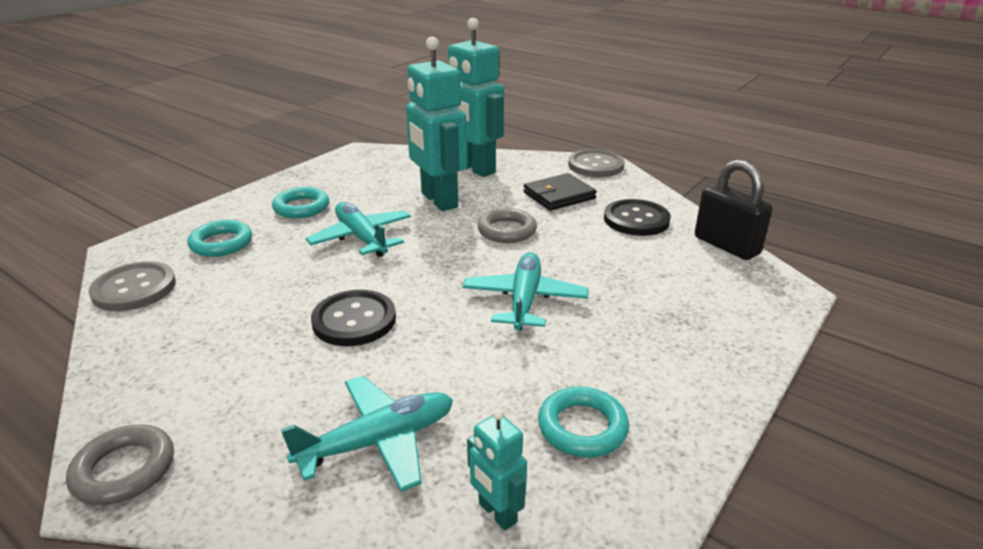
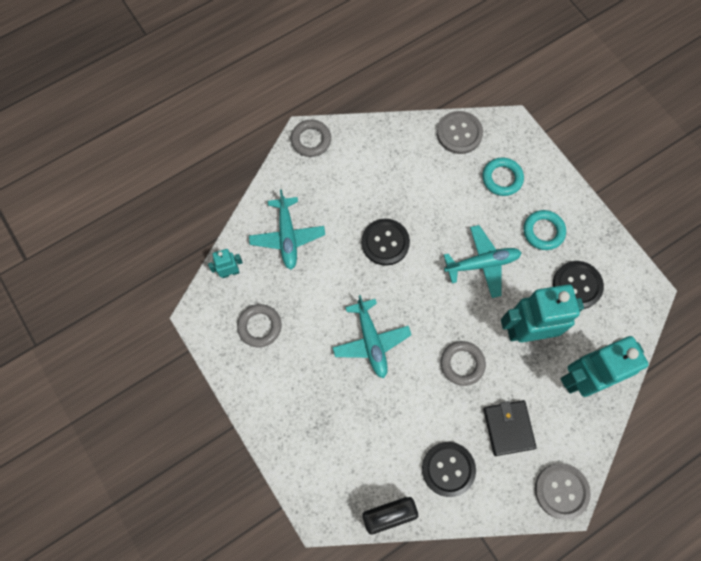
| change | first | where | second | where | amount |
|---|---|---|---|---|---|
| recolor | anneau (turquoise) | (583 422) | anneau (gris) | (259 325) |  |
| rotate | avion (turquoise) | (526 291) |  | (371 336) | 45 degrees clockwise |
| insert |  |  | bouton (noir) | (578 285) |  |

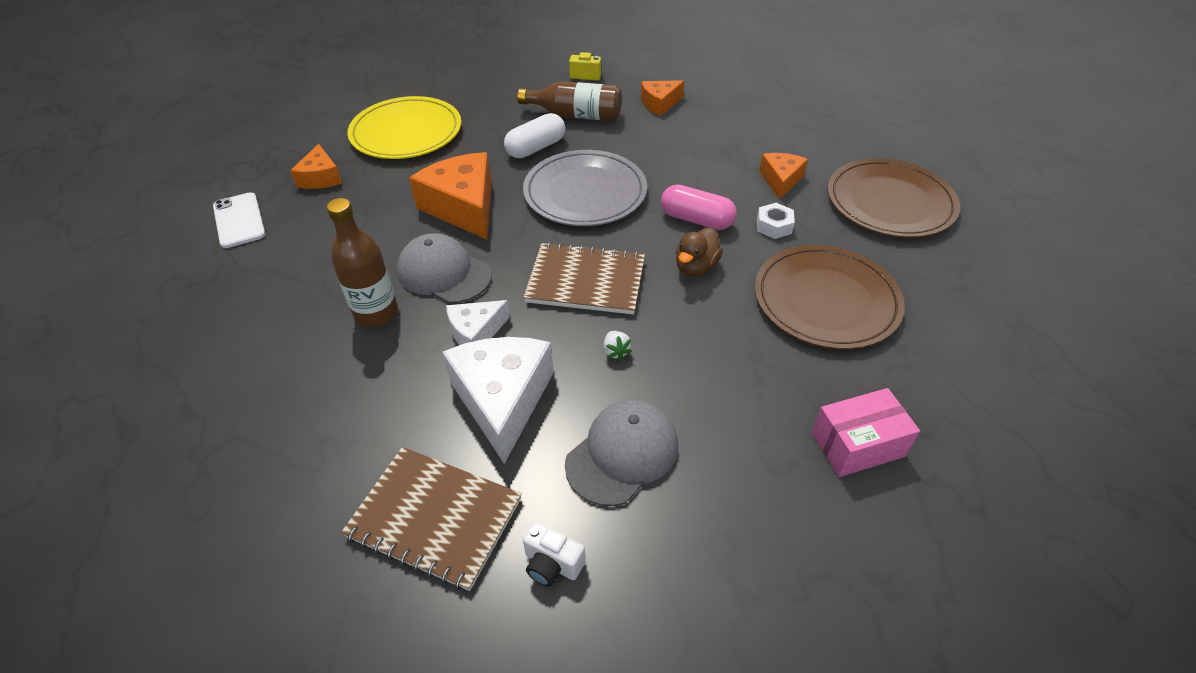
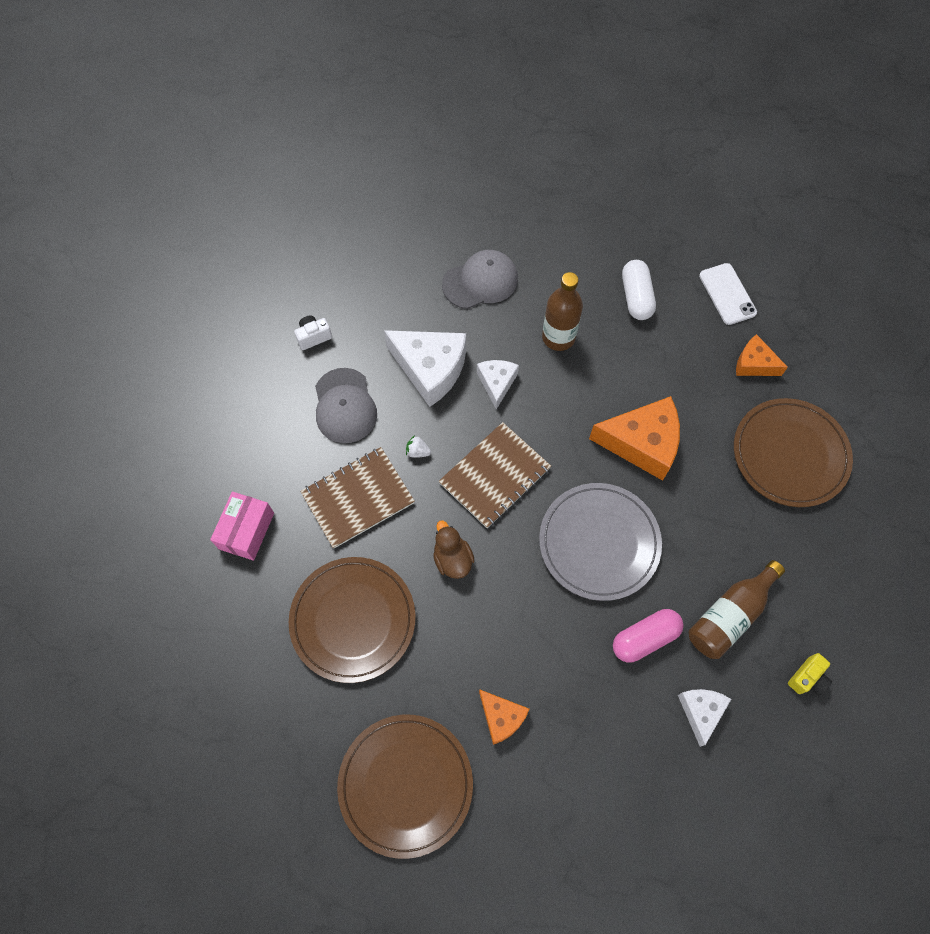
| change | first | where | second | where | amount |
|---|---|---|---|---|---|
| move | carnet (marron) | (431 519) |  | (357 497) |  |
| move | casquette (gris) | (444 268) |  | (480 279) |  |
| move | gélule (rose) | (699 207) |  | (648 635) |  |
| move | gélule (blanc) | (534 135) |  | (639 290) |  |
| recolor | fromage (orange) | (662 98) | fromage (blanc) | (704 718) |  |
| rotate | téléphone (blanc) | (239 220) |  | (728 294) | 60 degrees clockwise |
| recolor | assiette (jaune) | (404 127) | assiette (marron) | (793 452) |  |
| delete | écrou (blanc) | (776 221) |  |  |  |

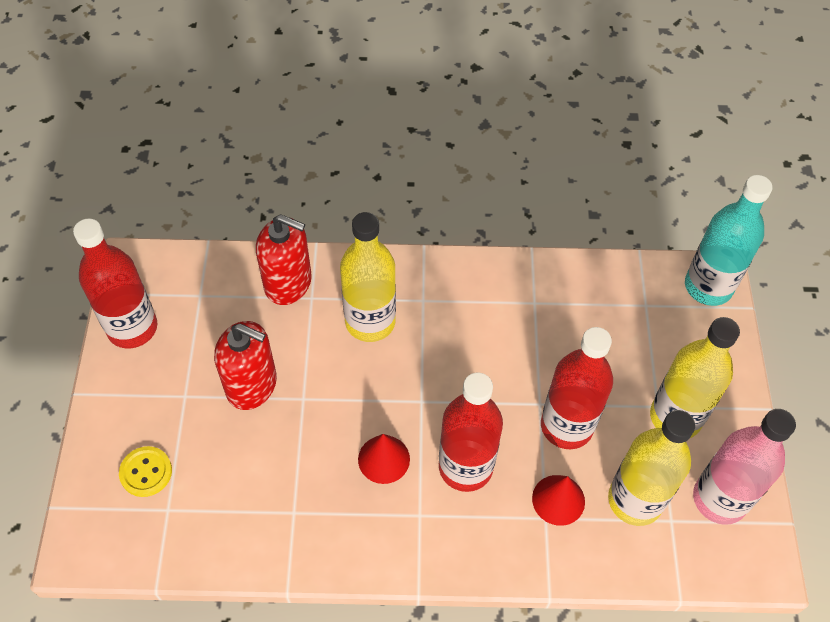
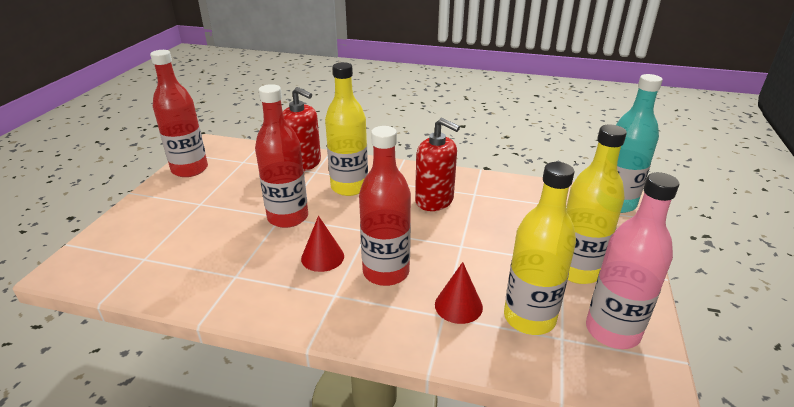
| change | first | where | second | where | amount |
|---|---|---|---|---|---|
| move | bouteille (rouge) | (577 388) |  | (281 156) |  |
| move | distributeur de savon (rouge) | (245 365) |  | (437 164) |  |
| delete | bouton (jaune) | (145 471) |  |  |  |

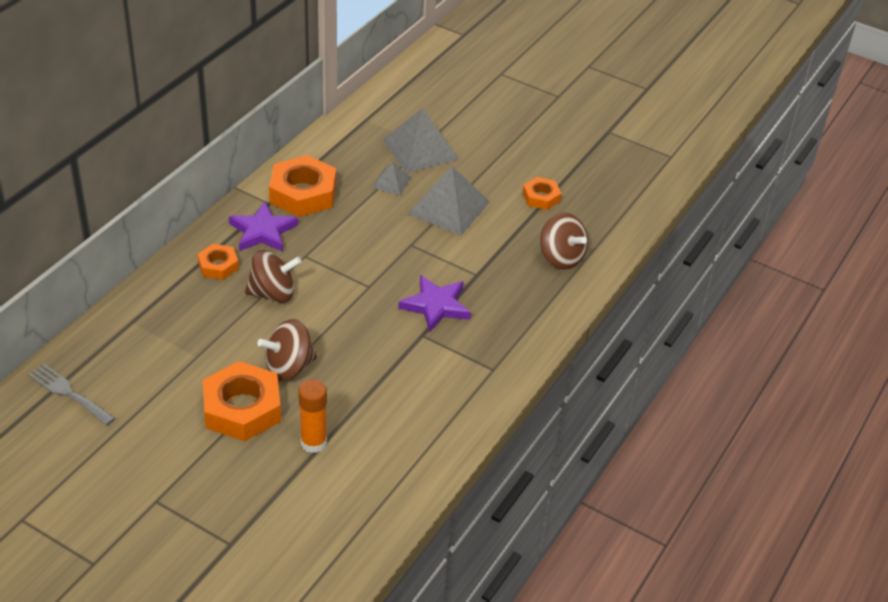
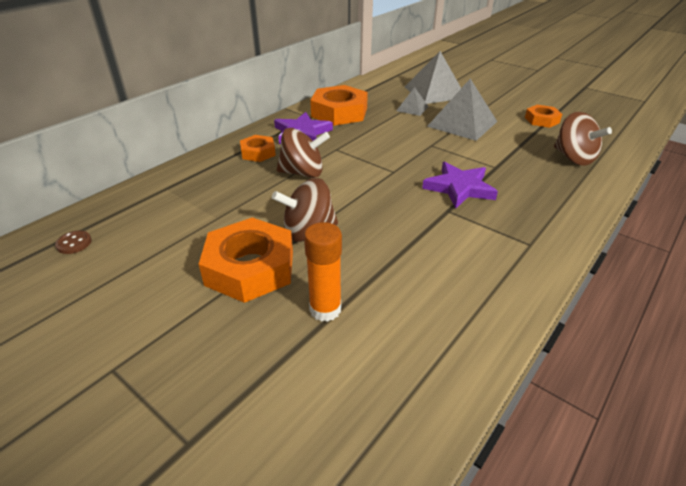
| change | first | where | second | where | amount |
|---|---|---|---|---|---|
| replace | fourchette (gris) | (71 394) | bouton (marron) | (73 242) |  |

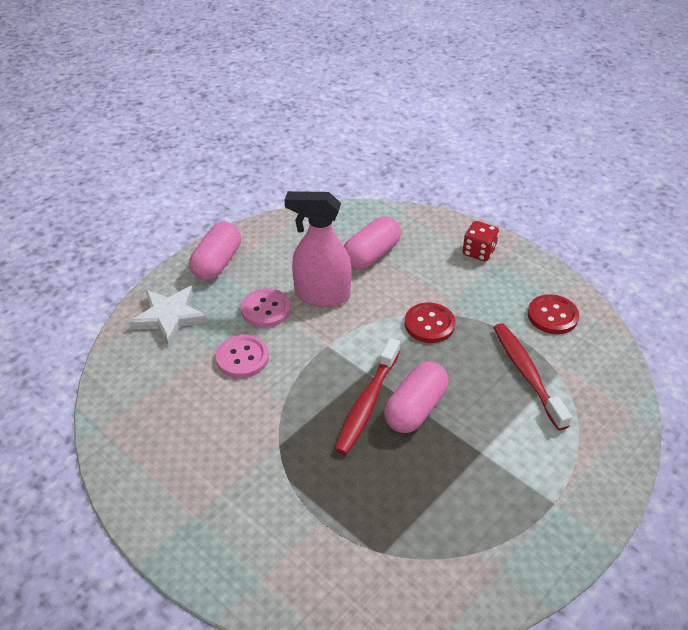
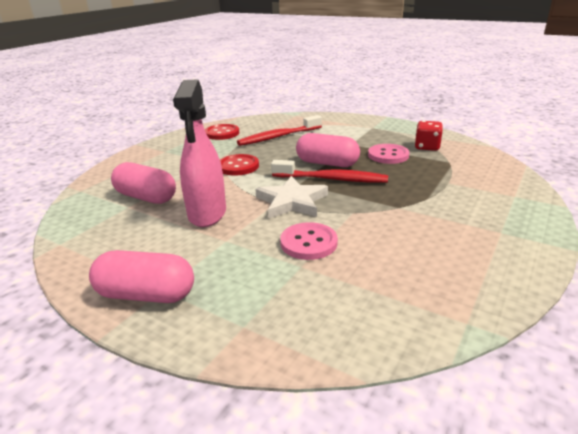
| change | first | where | second | where | amount |
|---|---|---|---|---|---|
| move | étoile (blanc) | (168 316) |  | (291 197) |  |
| move | bouton (rose) | (266 308) |  | (389 154) |  |
| move | dé (rouge) | (481 241) |  | (429 135) |  |

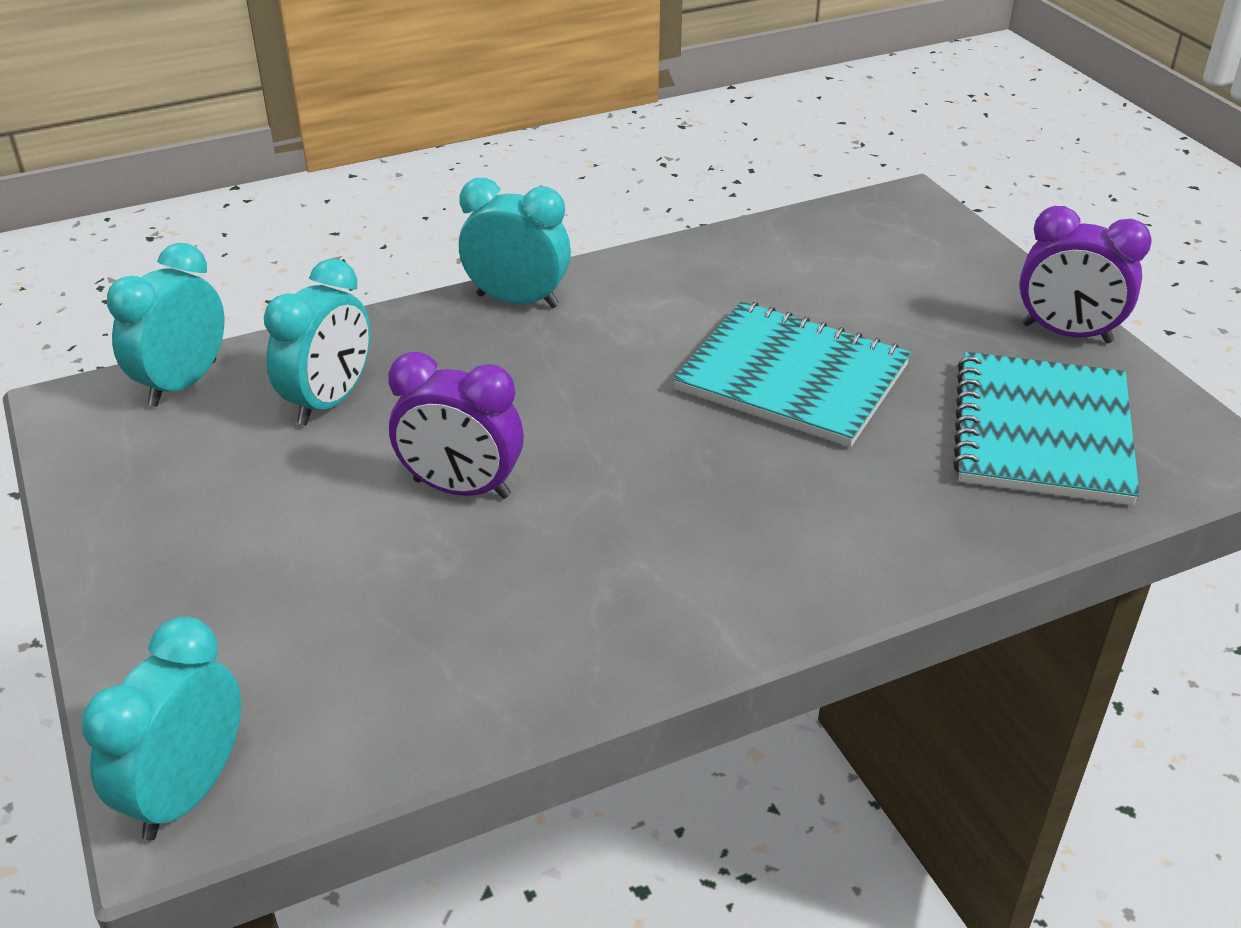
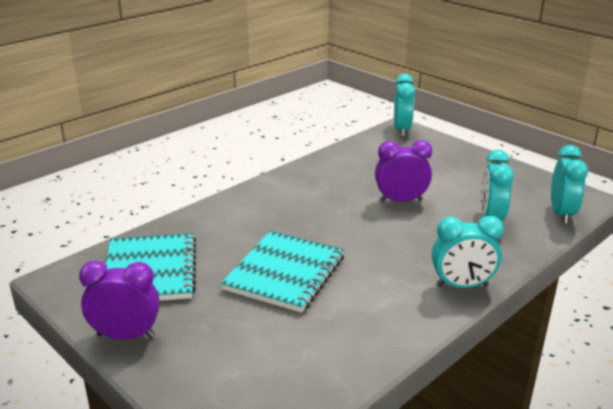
| change | first | where | second | where | amount |
|---|---|---|---|---|---|
| rotate | carnet (turquoise) | (792 374) |  | (283 271) | 75 degrees counterclockwise |

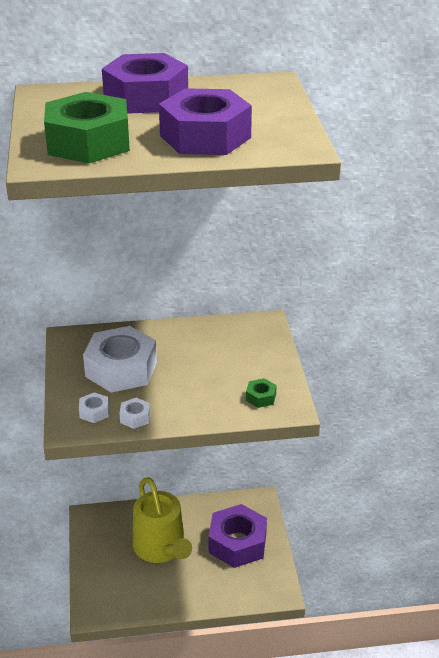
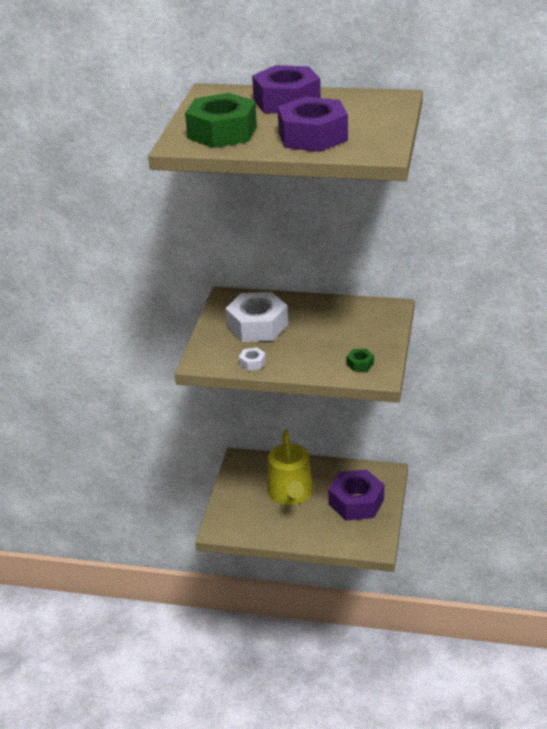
| change | first | where | second | where | amount |
|---|---|---|---|---|---|
| delete | écrou (blanc) | (94 407) |  |  |  |

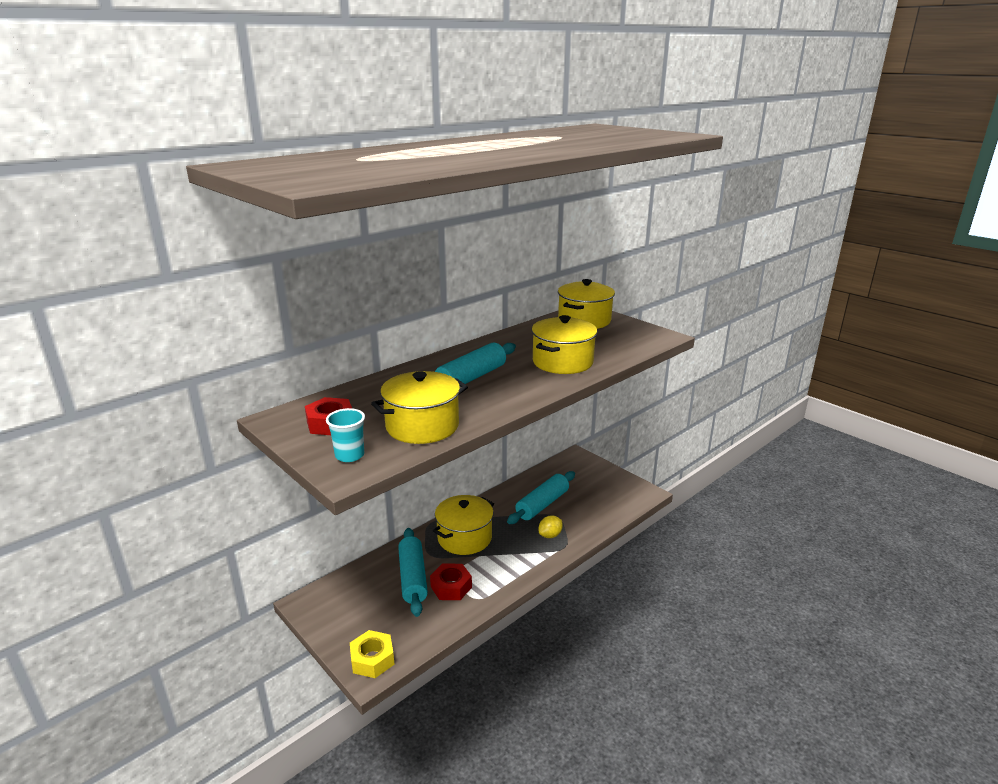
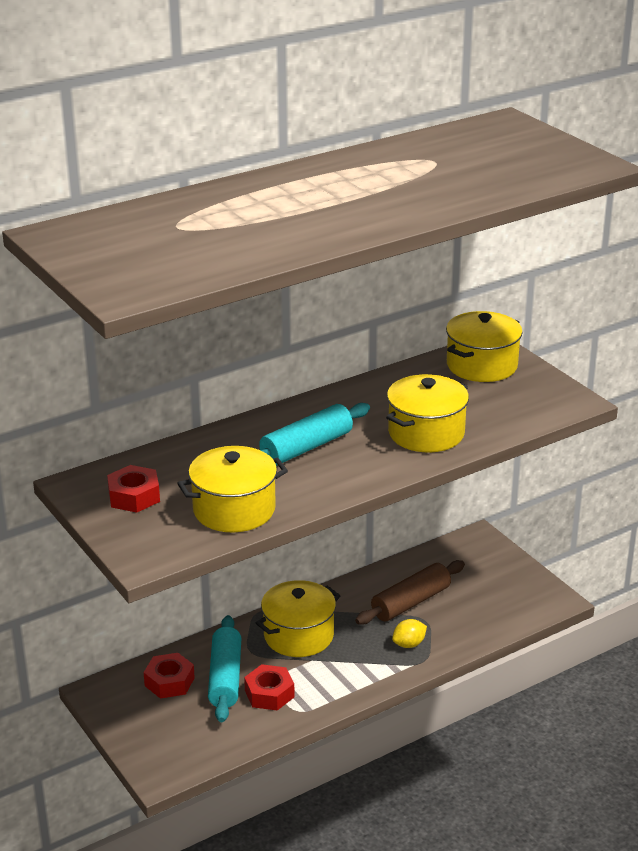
| change | first | where | second | where | amount |
|---|---|---|---|---|---|
| insert |  |  | écrou (rouge) | (169 676) |  |
| recolor | rouleau à pâtisserie (turquoise) | (541 497) | rouleau à pâtisserie (marron) | (410 592) |  |
| delete | gobelet (turquoise) | (345 435) |  |  |  |
| delete | écrou (jaune) | (372 654) |  |  |  |

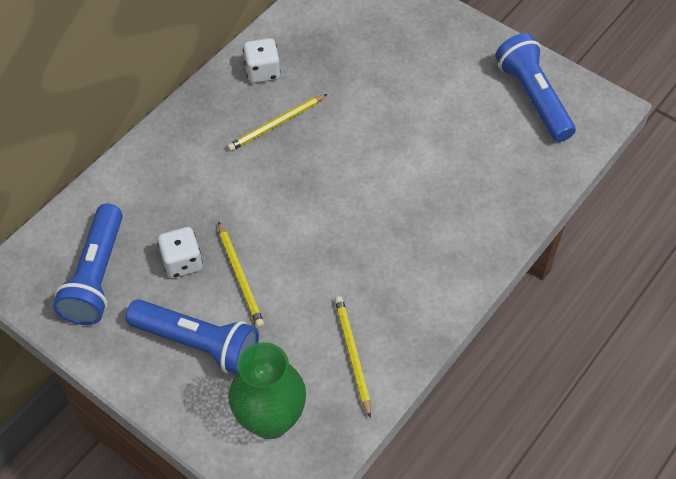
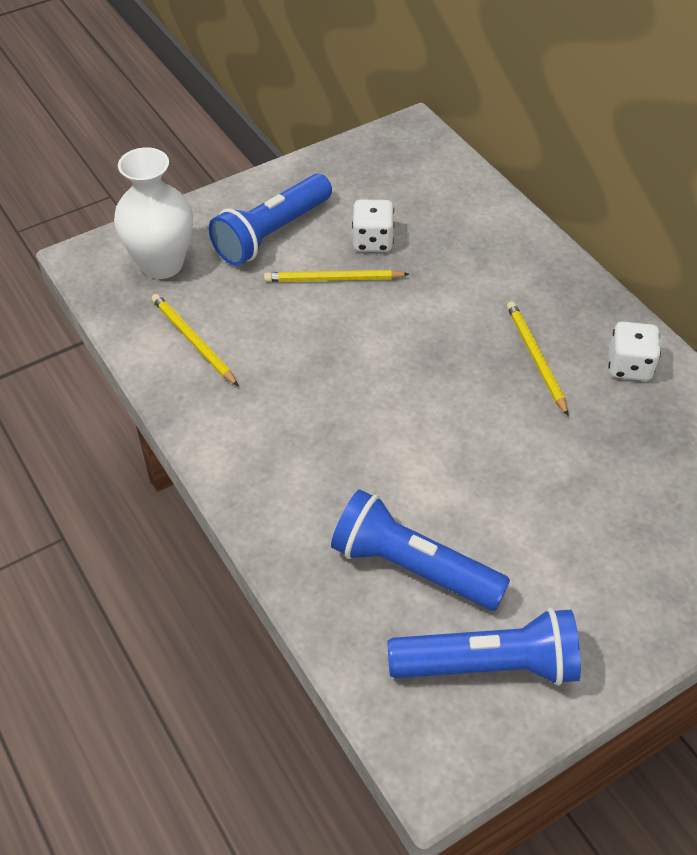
| change | first | where | second | where | amount |
|---|---|---|---|---|---|
| recolor | vase (vert) | (267 390) | vase (blanc) | (153 213) |  |
| rotate | crayon (jaune) | (353 357) |  | (194 340) | 135 degrees counterclockwise |
| move | lampe de poche (bleu) | (88 264) |  | (420 550) |  |

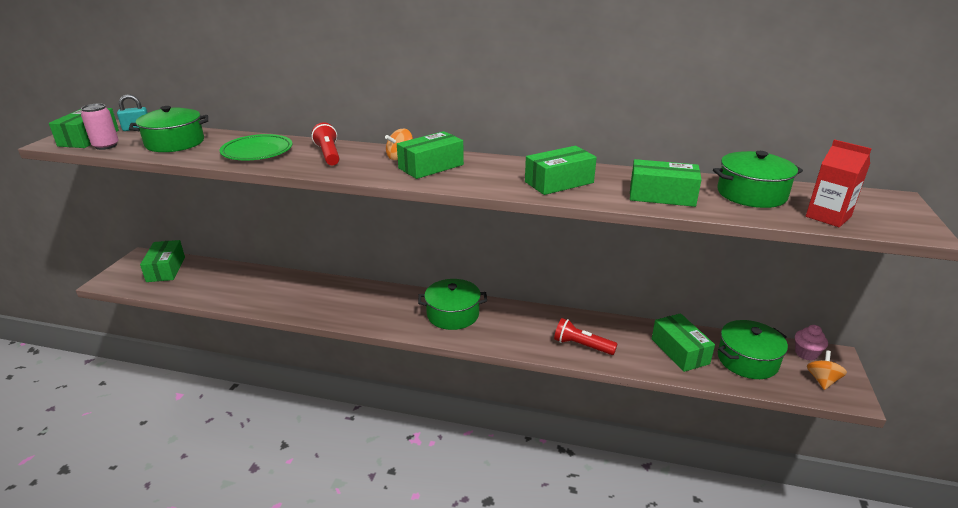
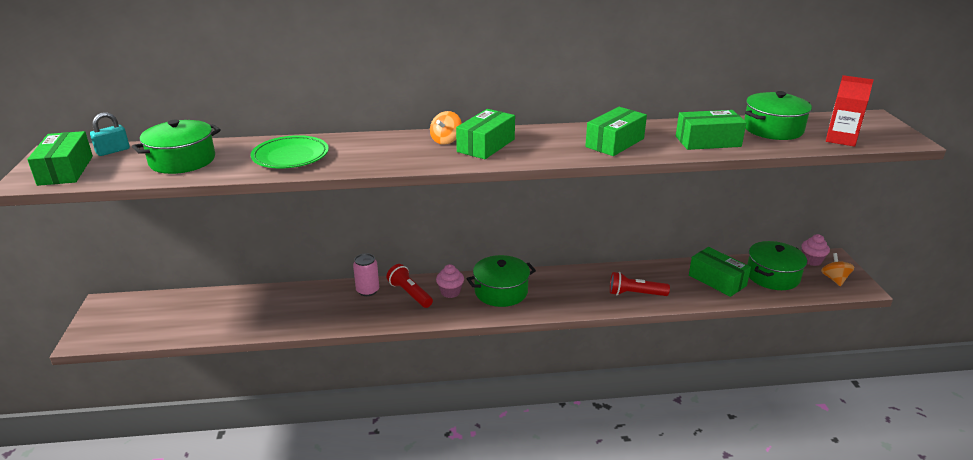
| change | first | where | second | where | amount |
|---|---|---|---|---|---|
| move | canette (rose) | (100 127) |  | (366 274) |  |
| move | lampe de poche (rouge) | (325 143) |  | (410 286) |  |
| insert |  |  | muffin (rose) | (450 281) |  |
| delete | boîte (vert) | (162 261) |  |  |  |

